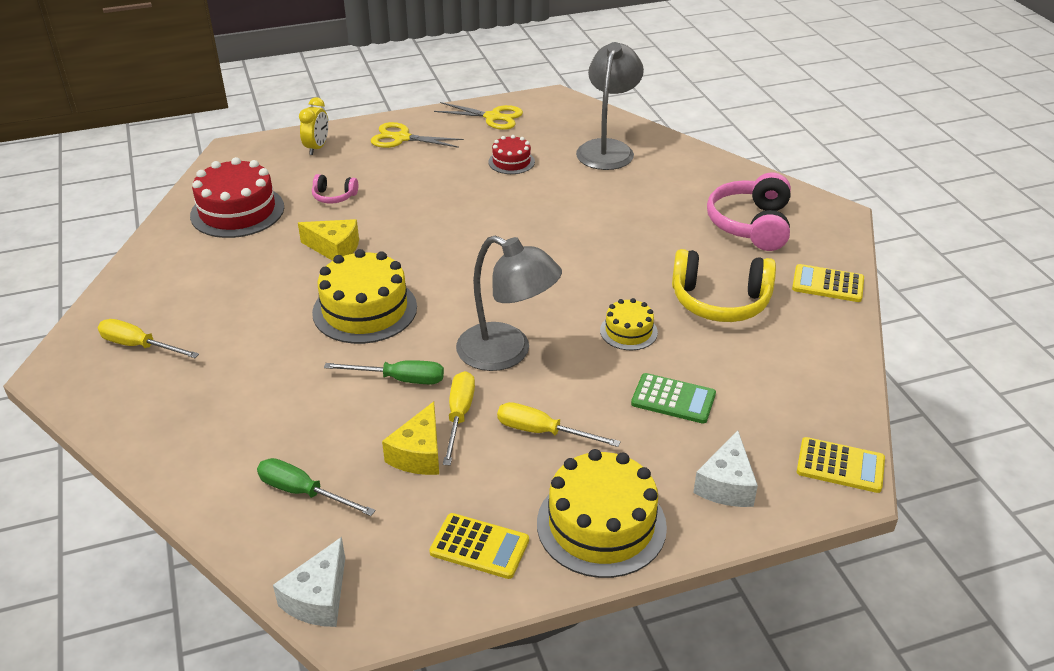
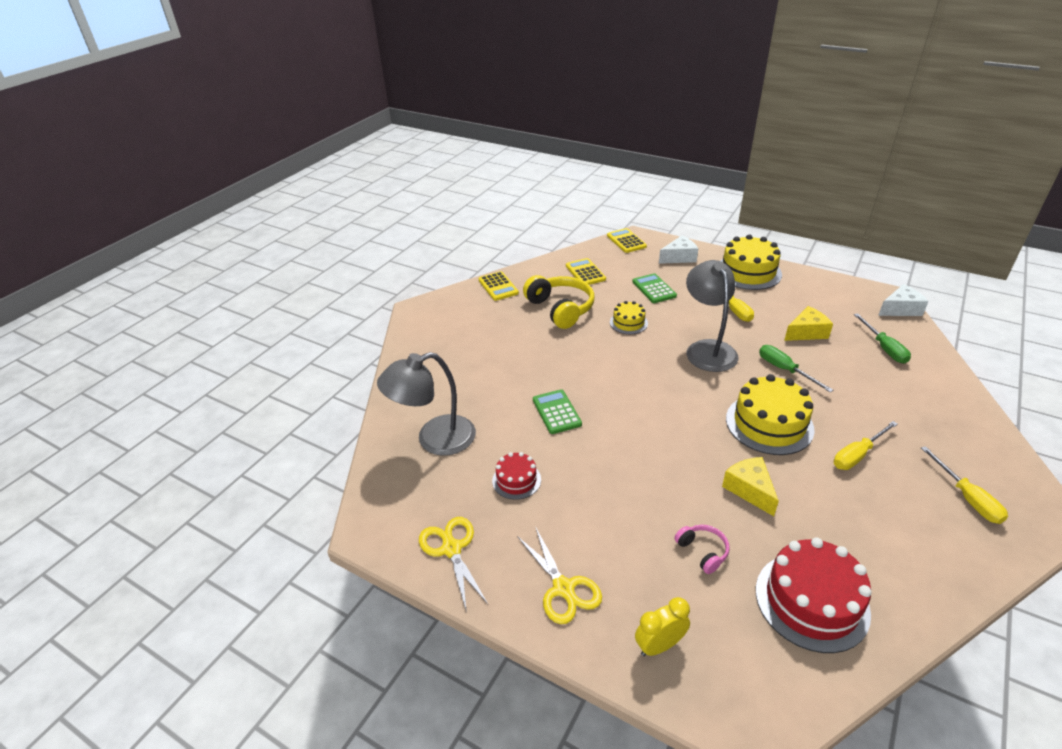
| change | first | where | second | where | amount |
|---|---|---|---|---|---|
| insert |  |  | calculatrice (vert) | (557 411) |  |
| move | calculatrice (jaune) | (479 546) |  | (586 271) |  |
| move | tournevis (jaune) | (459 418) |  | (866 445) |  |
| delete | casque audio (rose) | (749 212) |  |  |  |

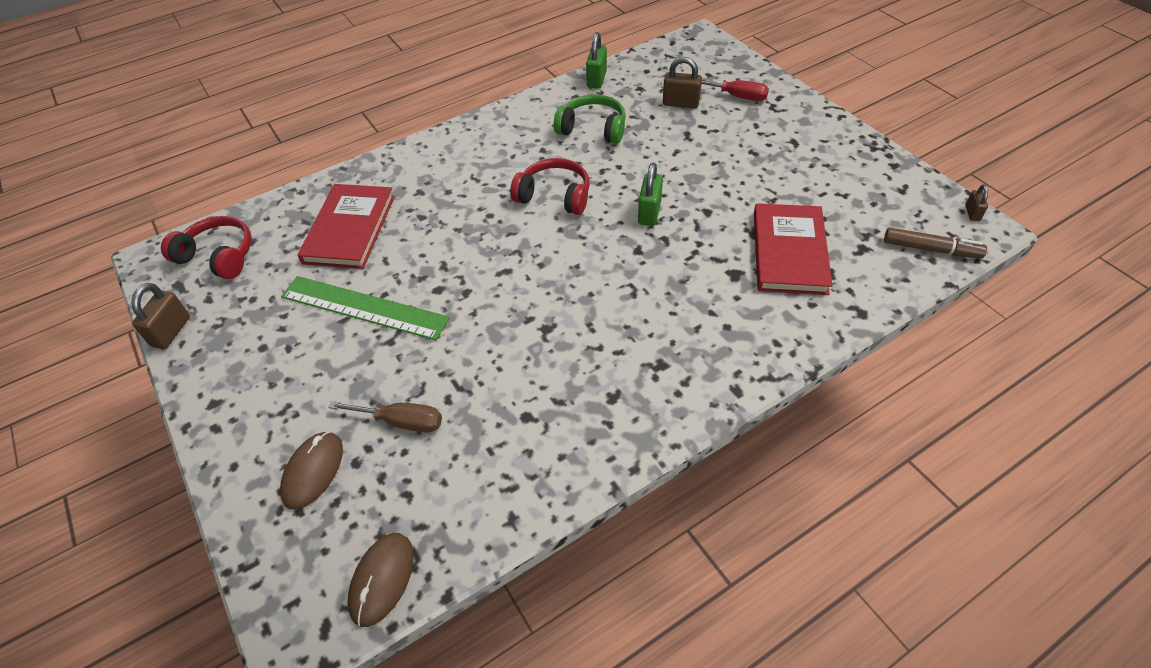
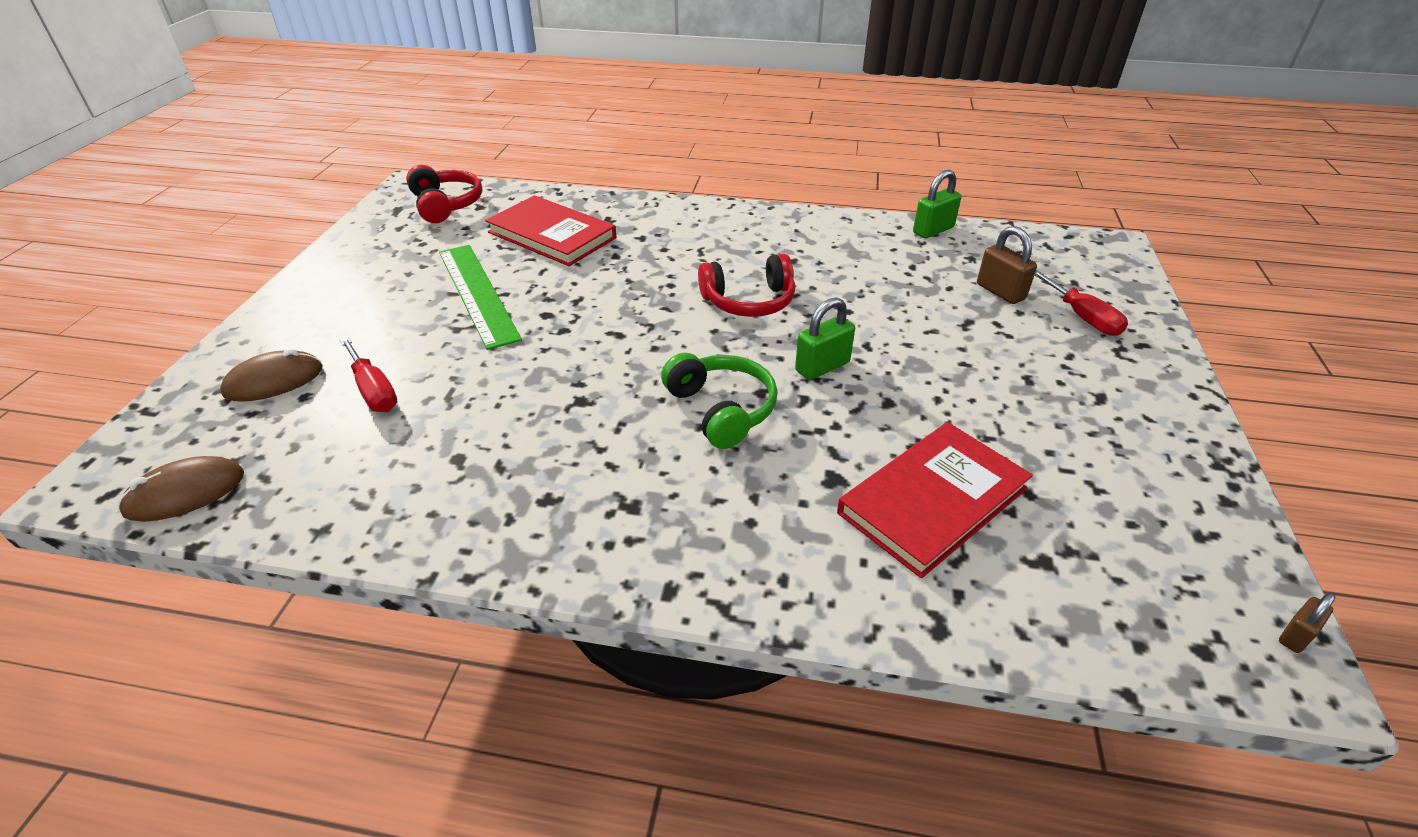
| change | first | where | second | where | amount |
|---|---|---|---|---|---|
| recolor | tournevis (marron) | (385 417) | tournevis (rouge) | (369 374) |  |
| rotate | livre (rouge) | (346 226) |  | (550 230) | 75 degrees clockwise |
| move | casque audio (vert) | (590 119) |  | (719 401) |  |
| rotate | casque audio (rouge) | (550 186) |  | (746 285) | 105 degrees clockwise |
| delete | cadenas (marron) | (160 316) |  |  |  |
| delete | feutre (marron) | (935 243) |  |  |  |

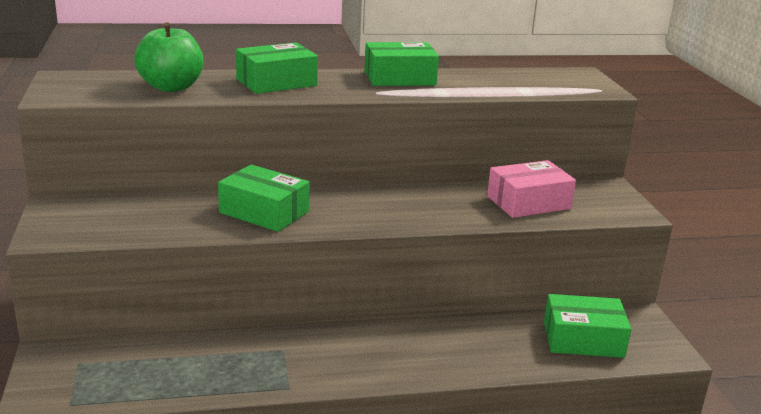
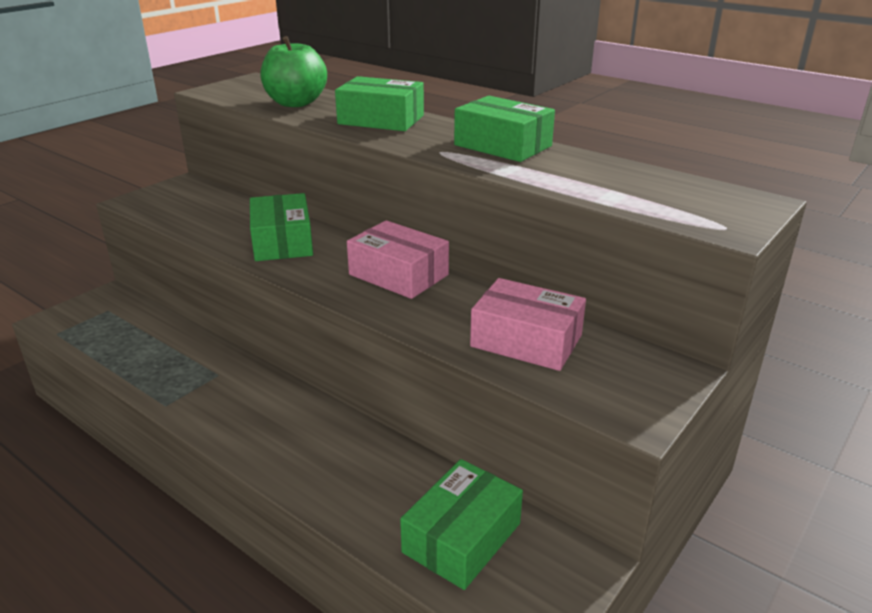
| change | first | where | second | where | amount |
|---|---|---|---|---|---|
| insert |  |  | boîte (rose) | (398 259) |  |
| rotate | boîte (vert) | (587 326) |  | (461 524) | 75 degrees clockwise |

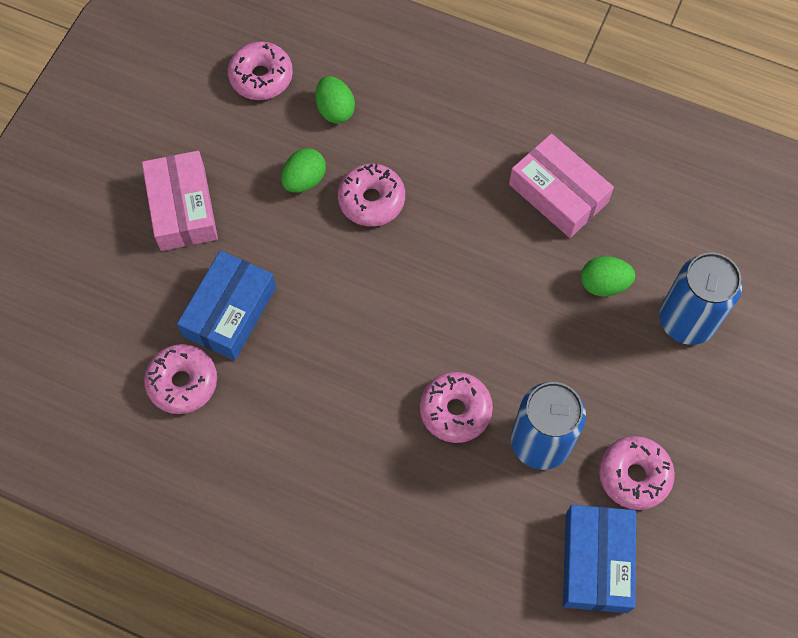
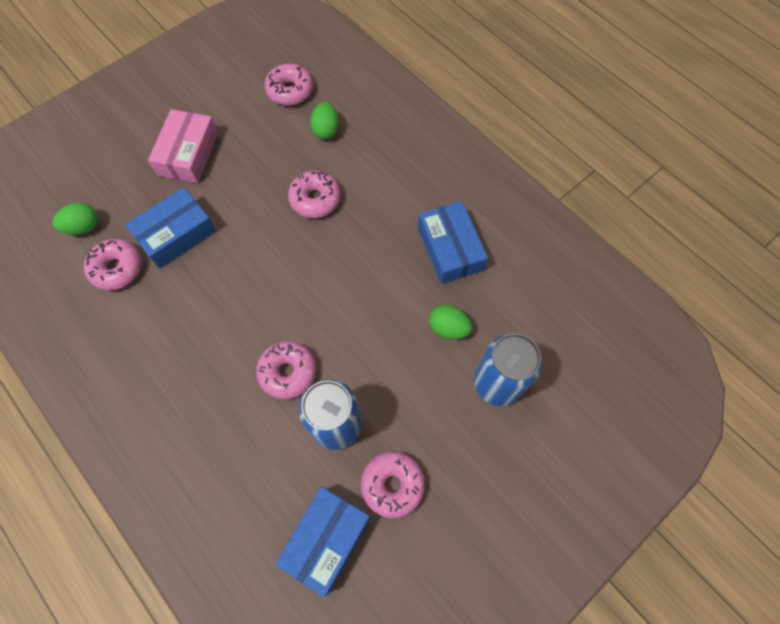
| change | first | where | second | where | amount |
|---|---|---|---|---|---|
| move | œuf (vert) | (303 170) |  | (75 218) |  |
| recolor | boîte (rose) | (561 186) | boîte (bleu) | (453 242) |  |

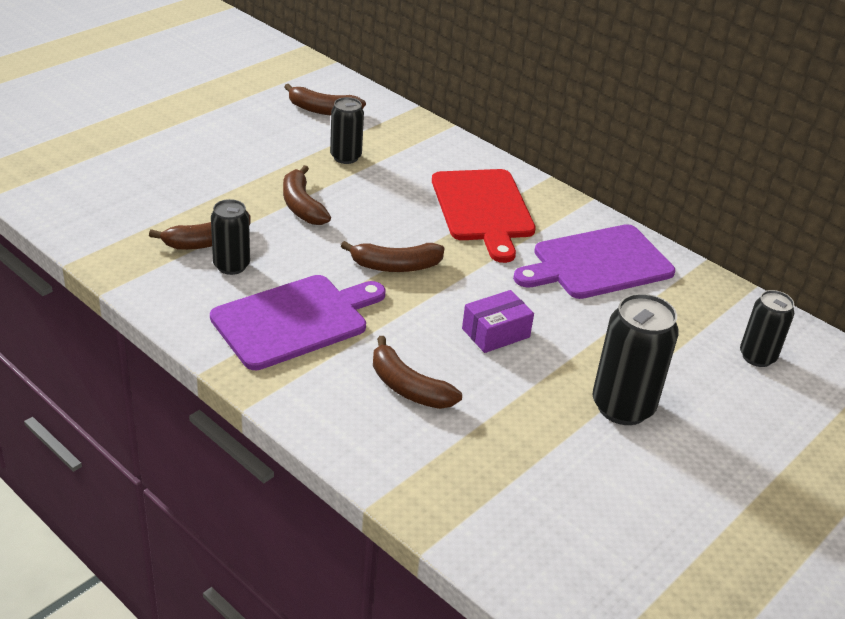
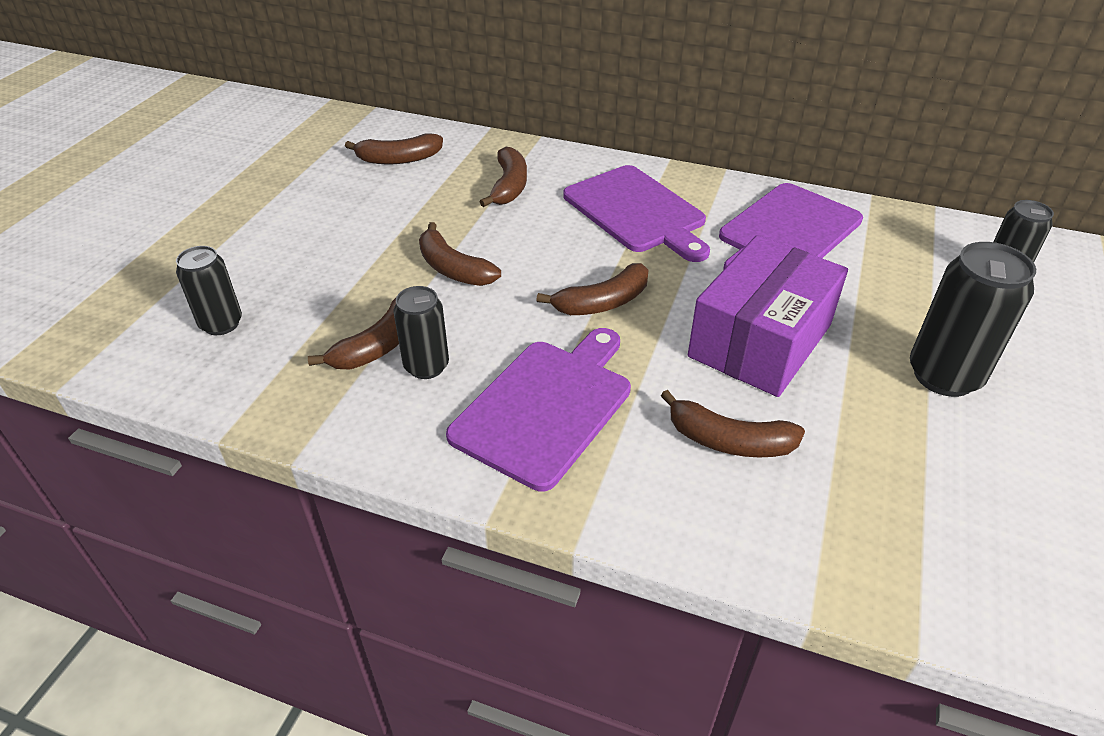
| change | first | where | second | where | amount |
|---|---|---|---|---|---|
| move | canette (noir) | (347 130) |  | (209 290) |  |
| insert |  |  | banane (marron) | (503 177) |  |
| recolor | planche à découper (rouge) | (484 216) | planche à découper (violet) | (636 213) |  |
| resize | boîte (violet) | (498 321) |  | (768 316) | x2.00 |

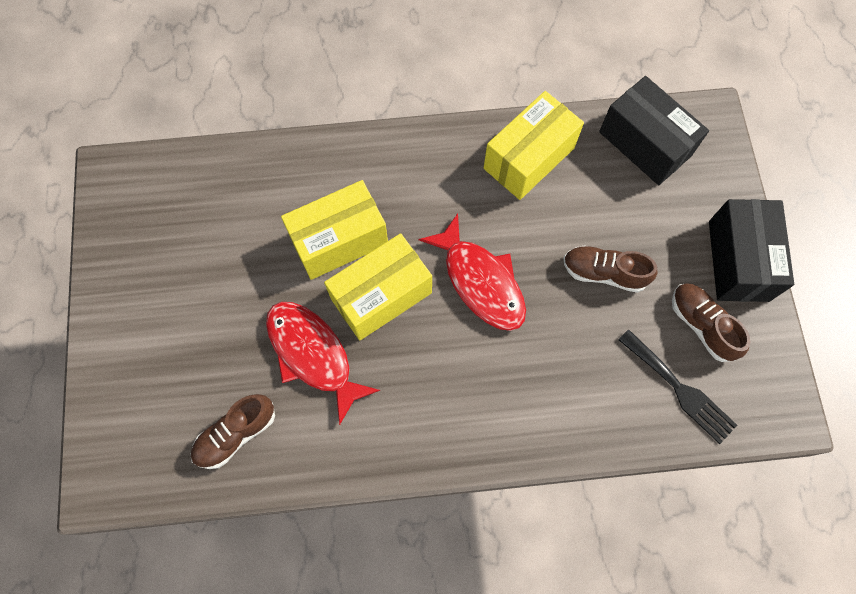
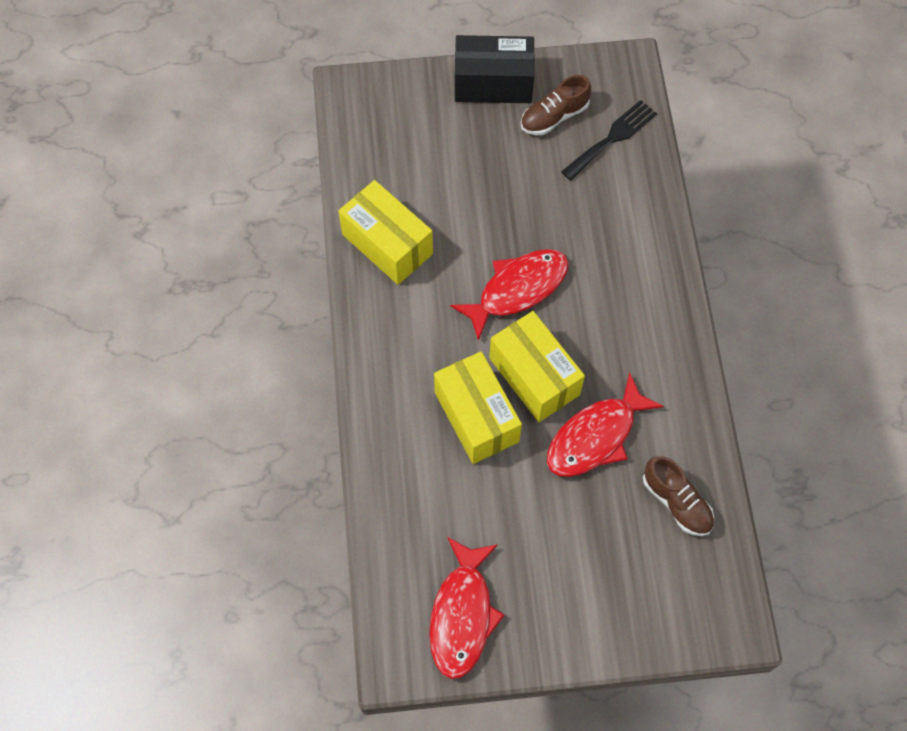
| change | first | where | second | where | amount |
|---|---|---|---|---|---|
| insert |  |  | poisson (rouge) | (467 608) |  |
| delete | chaussure (marron) | (610 269) |  |  |  |
| delete | boîte (noir) | (654 130) |  |  |  |

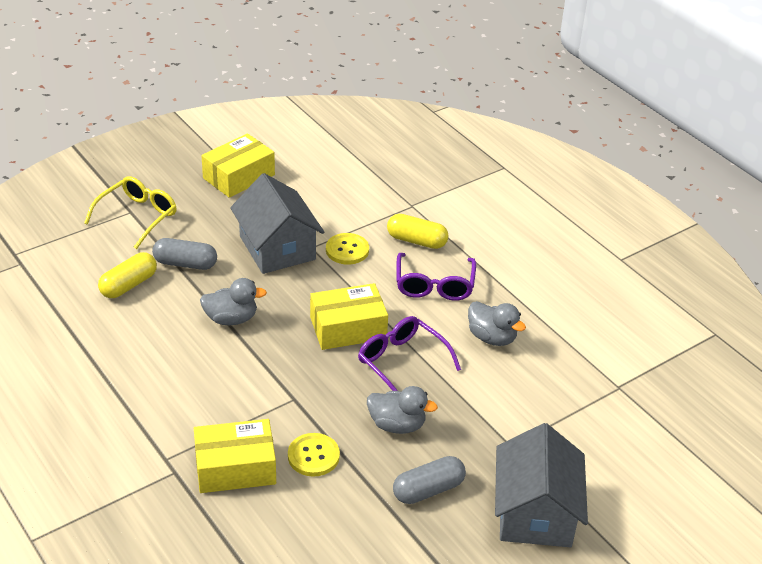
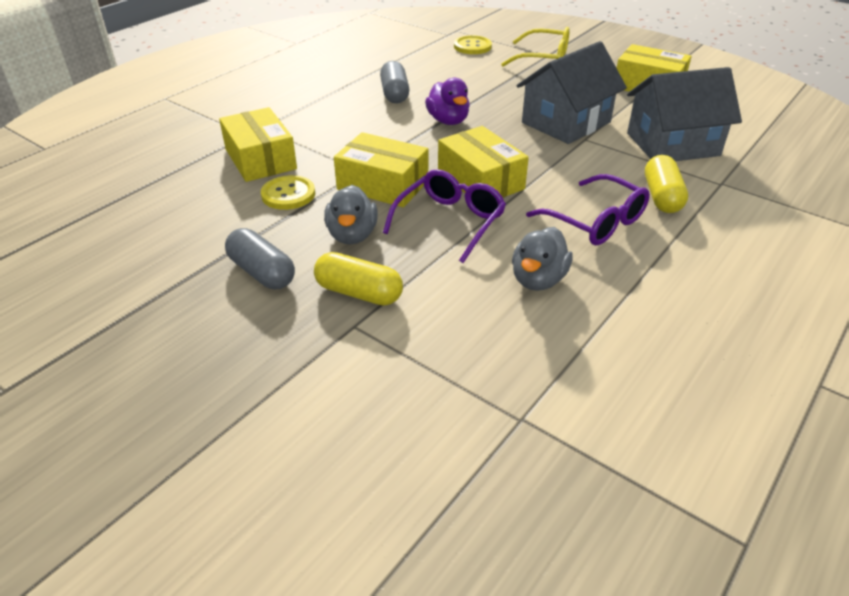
| change | first | where | second | where | amount |
|---|---|---|---|---|---|
| move | gélule (jaune) | (127 275) |  | (358 279) |  |
| insert |  |  | boîte (jaune) | (381 169) |  |
| move | gélule (gris) | (184 254) |  | (395 82) |  |
| recolor | canard (gris) | (233 301) | canard (violet) | (447 101) |  |
| move | bouton (jaune) | (347 249) |  | (473 44) |  |
| rotate | lunettes (violet) | (436 277) |  | (588 209) | 120 degrees counterclockwise |
| move | maison (gris) | (541 485) |  | (684 114) |  |

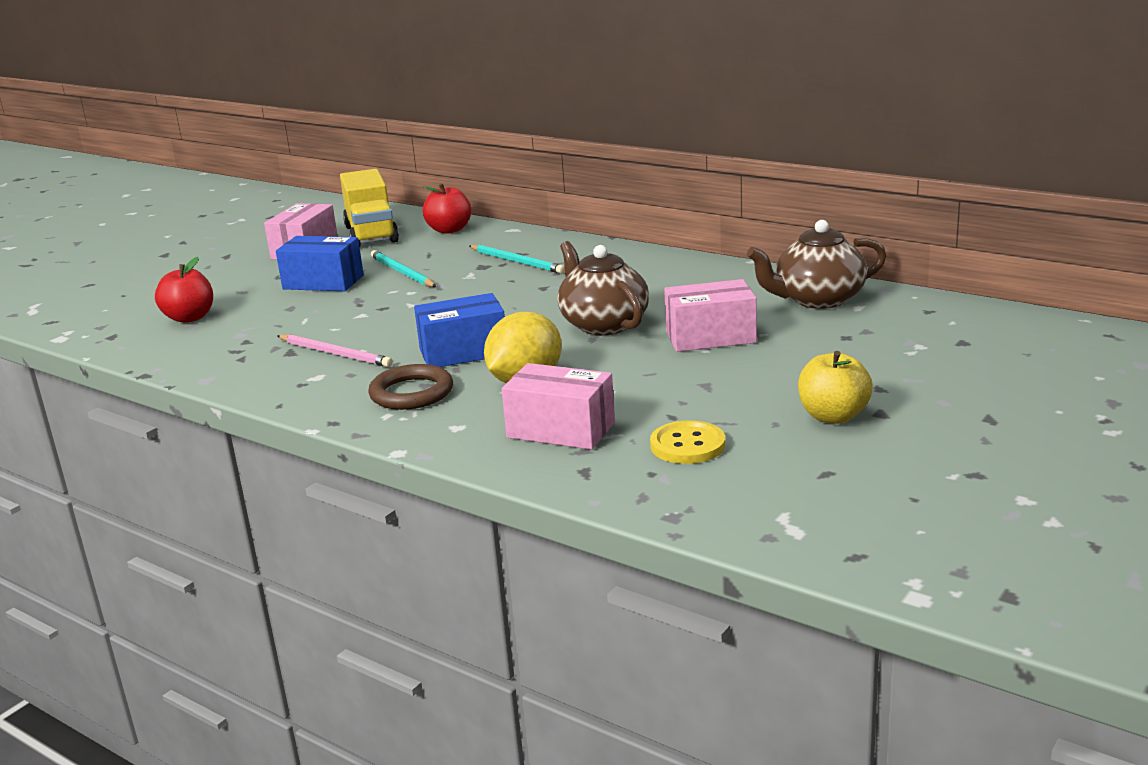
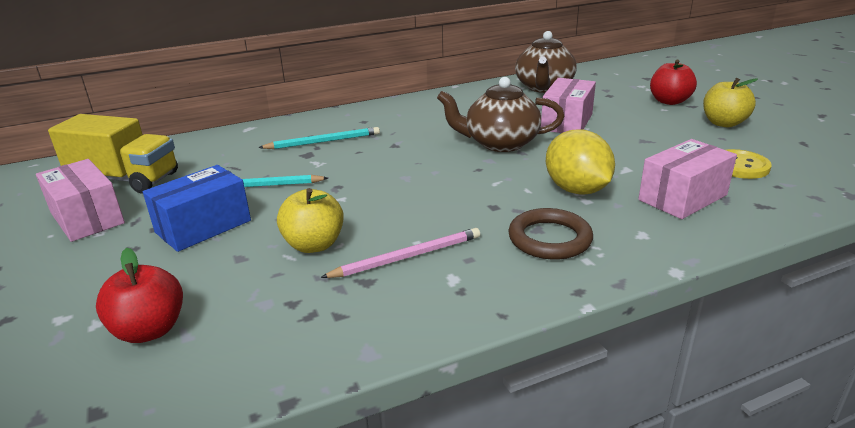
| change | first | where | second | where | amount |
|---|---|---|---|---|---|
| insert |  |  | pomme (jaune) | (310 220) |  |
| move | pomme (rouge) | (447 208) |  | (673 82) |  |
| delete | boîte (bleu) | (459 330) |  |  |  |

